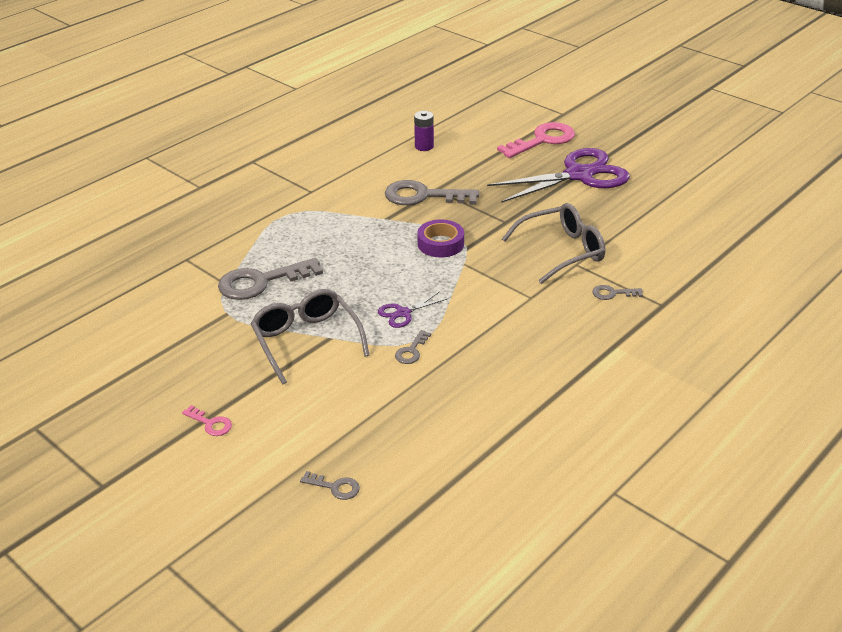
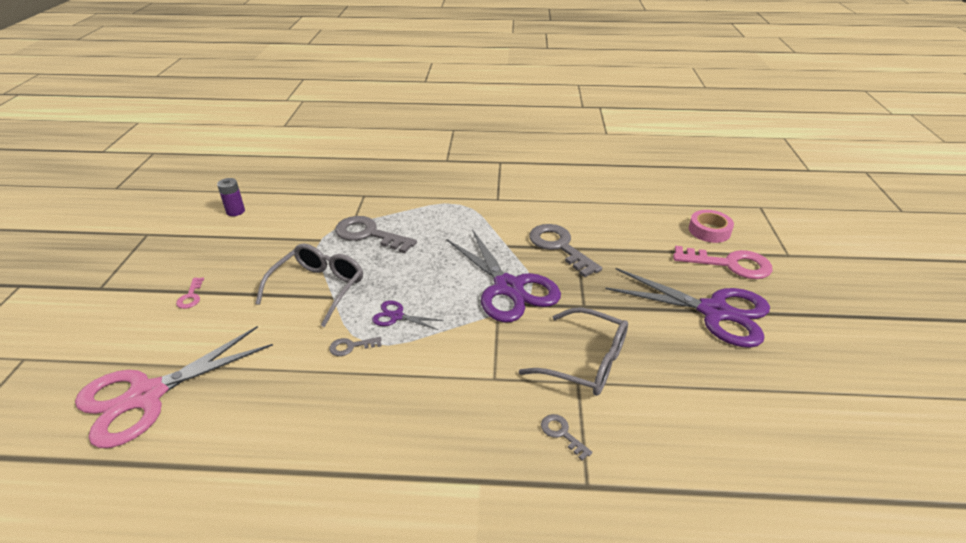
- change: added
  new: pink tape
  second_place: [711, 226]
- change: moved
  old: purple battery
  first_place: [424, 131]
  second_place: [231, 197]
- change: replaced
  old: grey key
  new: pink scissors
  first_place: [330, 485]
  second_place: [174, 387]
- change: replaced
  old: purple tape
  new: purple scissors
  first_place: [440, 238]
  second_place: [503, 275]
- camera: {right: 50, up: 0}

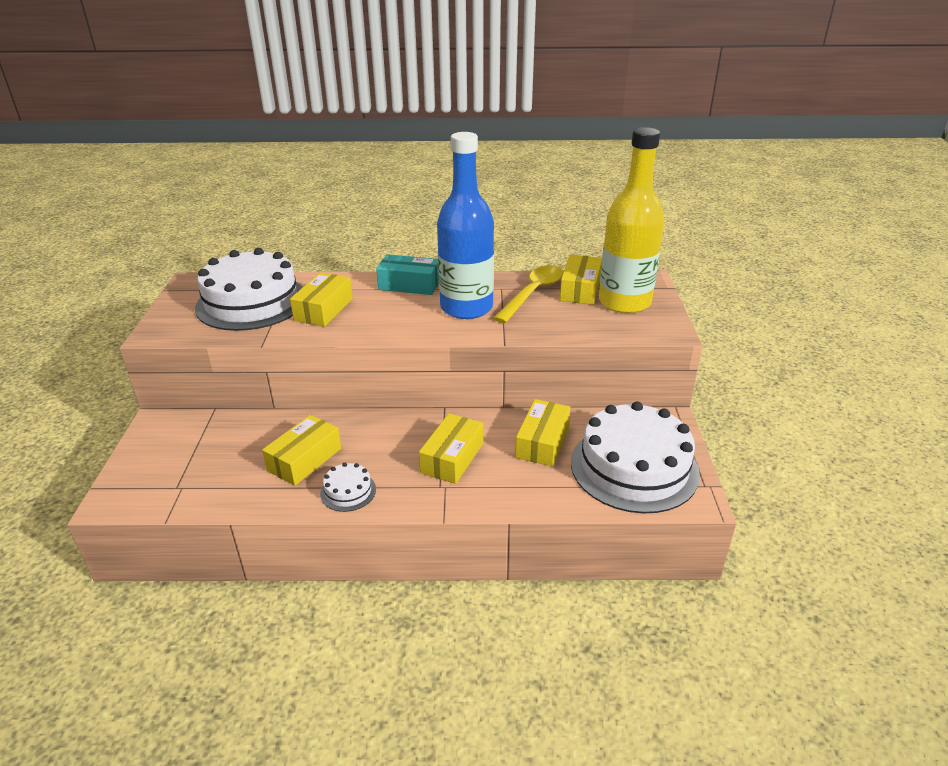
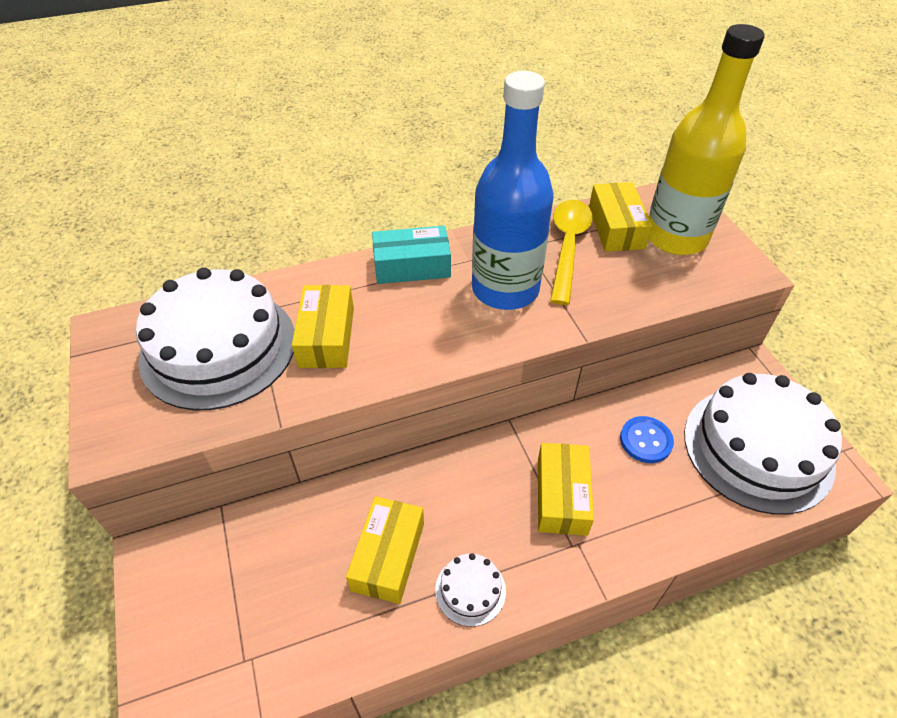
- change: replaced
  old: yellow box
  new: blue button
  first_place: [543, 432]
  second_place: [647, 439]
- camera: {right: -20, up: 15}

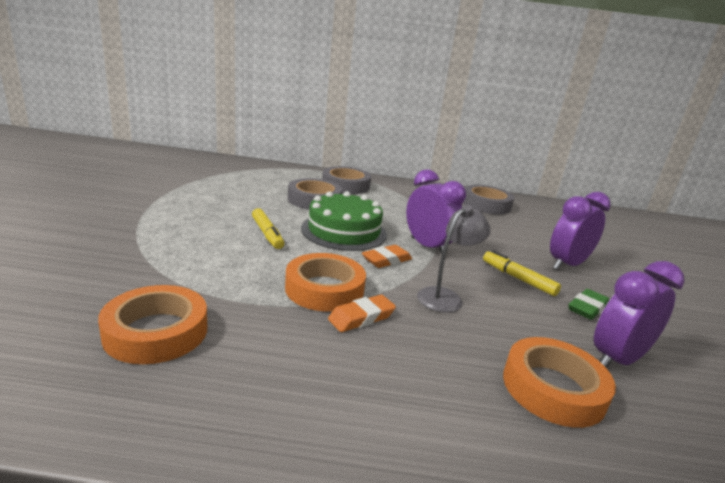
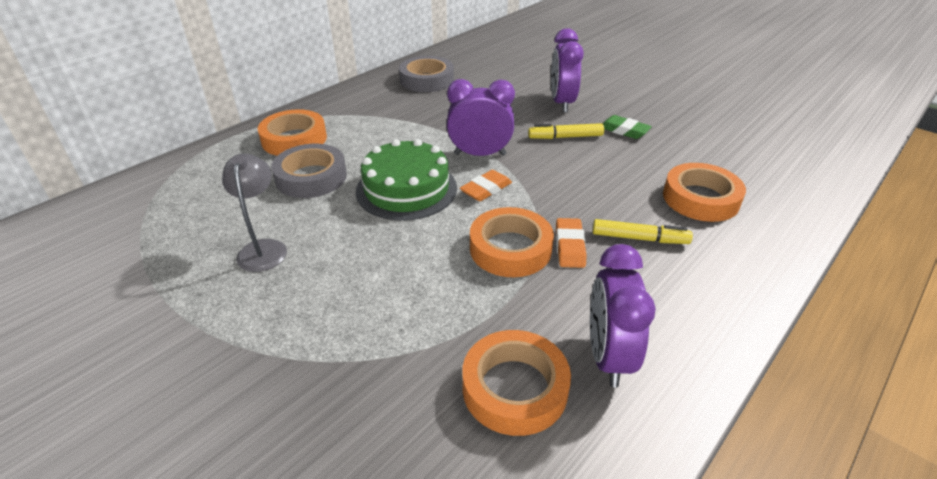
- change: moved
  old: yellow marker
  first_place: [268, 228]
  second_place: [643, 231]
- change: moved
  old: grey lamp
  first_place: [454, 259]
  second_place: [254, 213]
- change: moved
  old: purple clock
  first_place: [639, 314]
  second_place: [623, 316]
- change: recoloured
  old: grey tape
  new: orange tape
  first_place: [346, 180]
  second_place: [292, 132]
- change: turned
  old: orange eraser
  first_place: [387, 256]
  second_place: [486, 185]
  degrees: 45
- change: turned
  old: green eraser
  first_place: [589, 304]
  second_place: [627, 127]
  degrees: -45
- camera: {right: -50, up: 15}

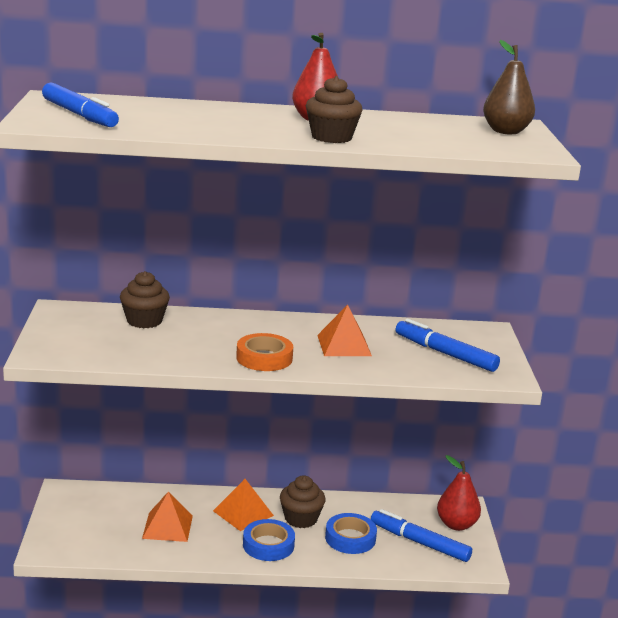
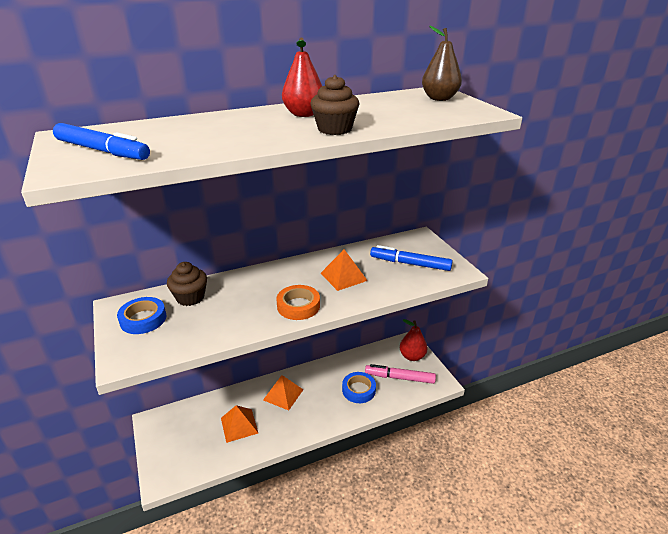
- change: removed
  old: brown cupcake
  first_place: [303, 501]
- change: moved
  old: blue tape
  first_place: [269, 540]
  second_place: [142, 315]
- change: recoloured
  old: blue marker
  new: pink marker
  first_place: [421, 535]
  second_place: [400, 374]
- camera: {right: -20, up: 10}

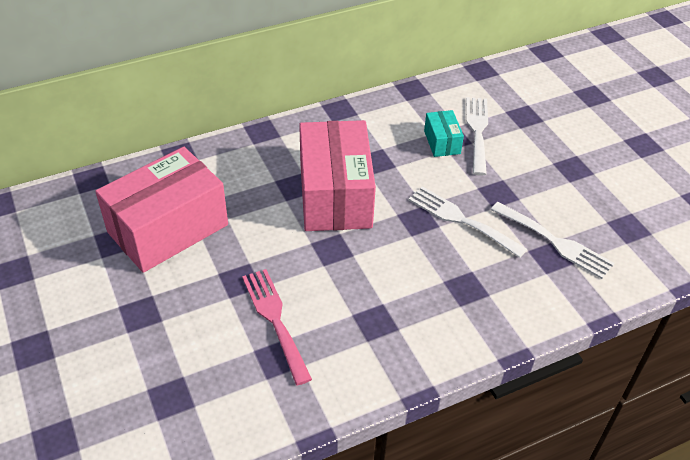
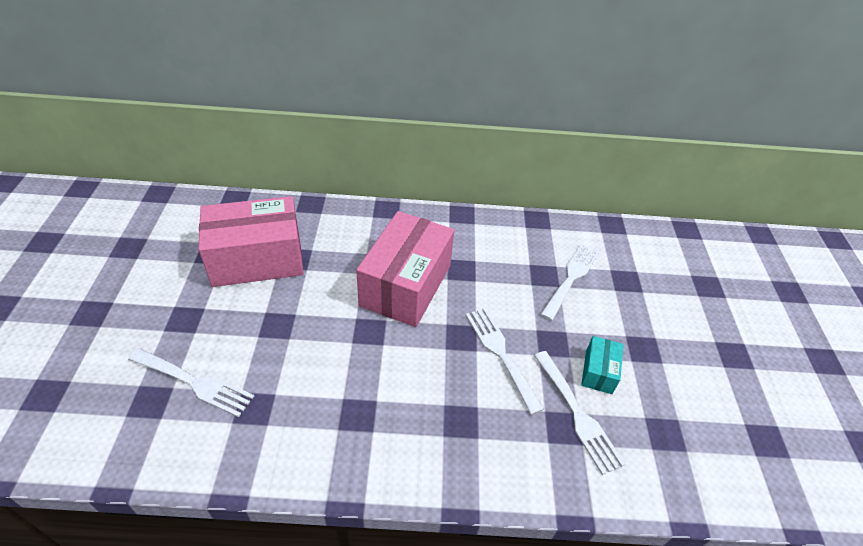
- change: removed
  old: pink fork
  first_place: [277, 327]
- change: added
  new: white fork
  second_place: [191, 382]
- change: moved
  old: turquoise box
  first_place: [444, 133]
  second_place: [602, 365]
- camera: {right: 25, up: 0}

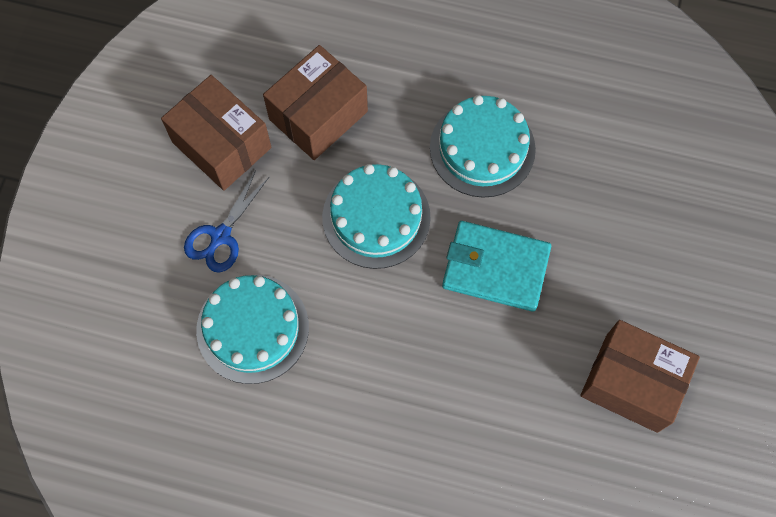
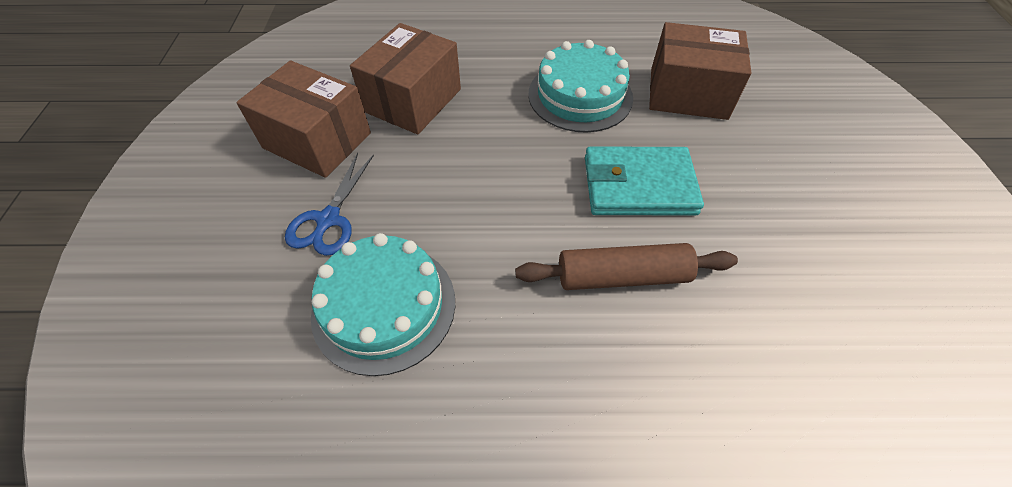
- change: removed
  old: turquoise cake
  first_place: [376, 216]
- change: added
  new: brown rolling pin
  second_place: [626, 266]
- change: moved
  old: brown box
  first_place: [640, 376]
  second_place: [700, 71]
- camera: {right: -15, up: -15}

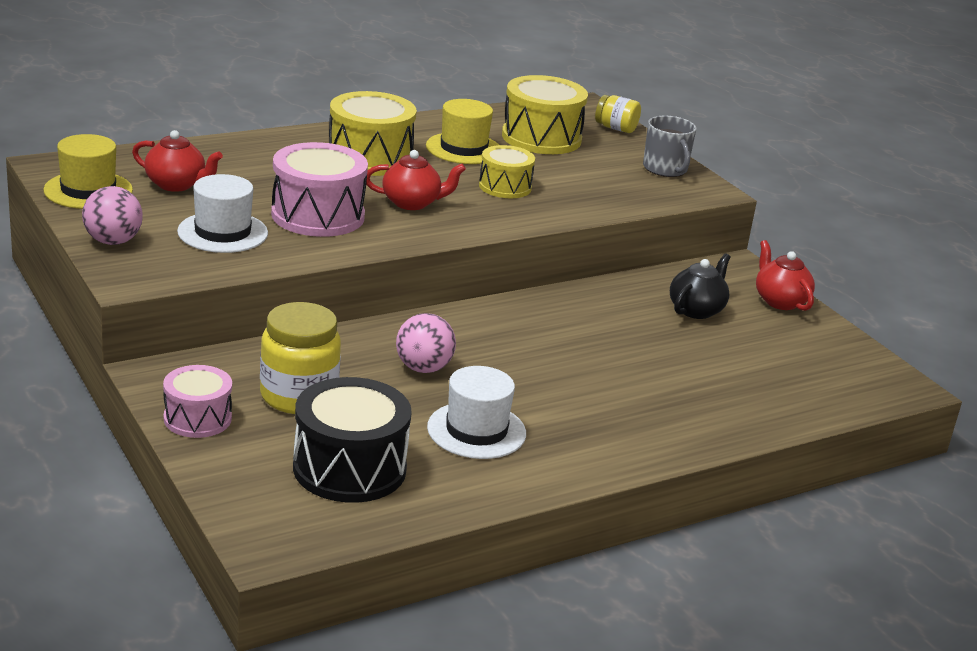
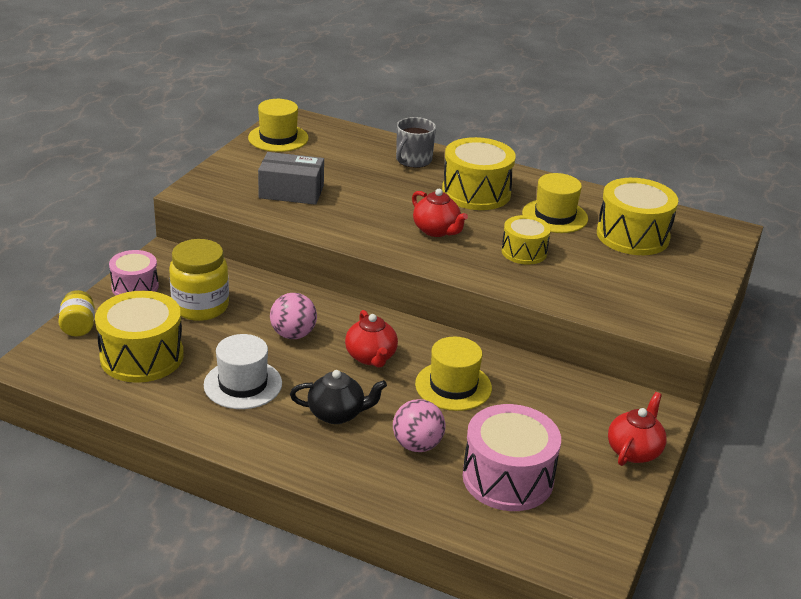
- change: added
  new: yellow hat
  second_place: [453, 374]
- change: moved
  old: pink ball
  first_place: [112, 215]
  second_place: [419, 425]
- change: moved
  old: red teapot
  first_place: [177, 161]
  second_place: [371, 339]
- change: moved
  old: pink drum
  first_place: [319, 189]
  second_place: [511, 457]
- change: moved
  old: yellow jar
  first_place: [618, 114]
  second_place: [76, 313]
- change: moved
  old: grey mug
  first_place: [670, 146]
  second_place: [416, 142]
- change: moved
  old: black teapot
  first_place: [700, 286]
  second_place: [338, 397]
- change: replaced
  old: white hat
  new: grey box
  first_place: [222, 213]
  second_place: [291, 178]
- change: recoloured
  old: black drum
  new: yellow drum
  first_place: [352, 440]
  second_place: [139, 337]
- camera: {right: 55, up: 5}

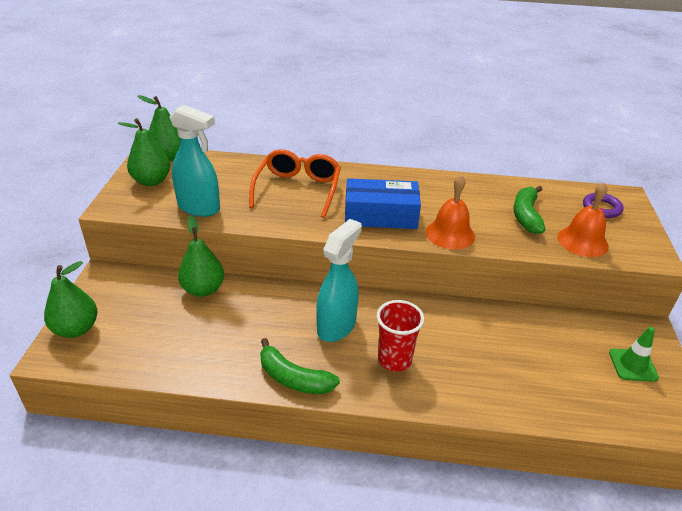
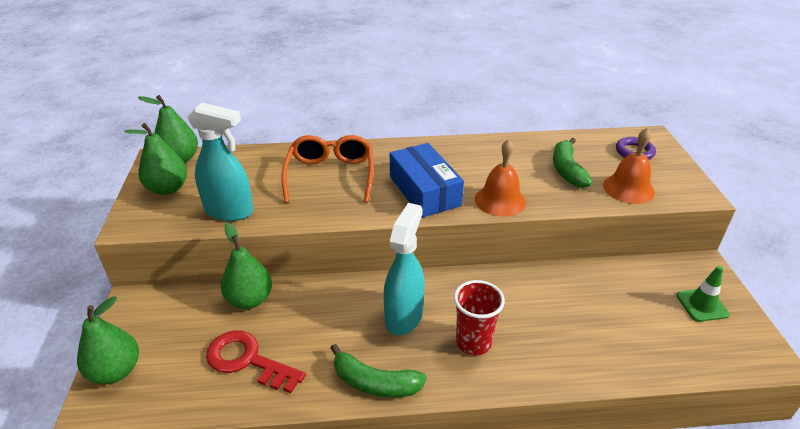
- change: added
  new: red key
  second_place: [256, 361]
- change: turned
  old: blue box
  first_place: [383, 203]
  second_place: [427, 180]
  degrees: 75
- camera: {right: -10, up: 0}

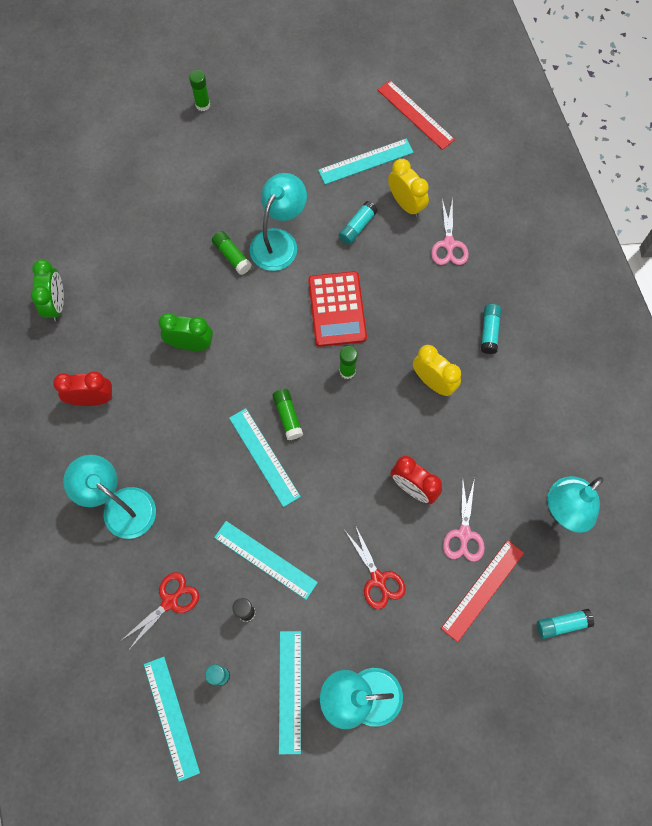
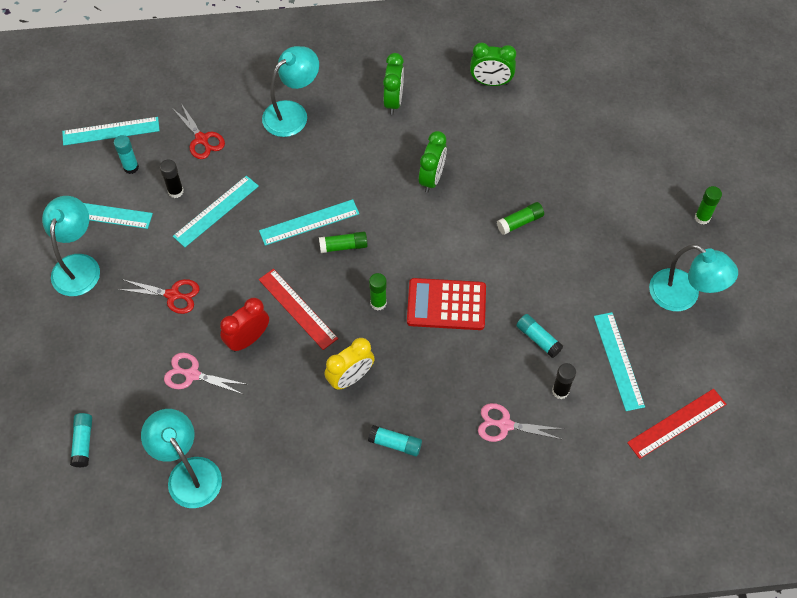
- change: moved
  old: turquoise lamp
  first_place: [278, 222]
  second_place: [693, 277]
- change: moved
  old: red ruler
  first_place: [482, 591]
  second_place: [298, 309]
- change: replaced
  old: yellow clock
  new: black glue stick
  first_place: [408, 188]
  second_place: [564, 381]
- change: recoloured
  old: red clock
  new: green clock
  first_place: [82, 388]
  second_place: [393, 84]
- change: turned
  old: red scissors
  first_place: [375, 567]
  second_place: [159, 296]
  degrees: -150
- camera: {right: 100, up: -10}

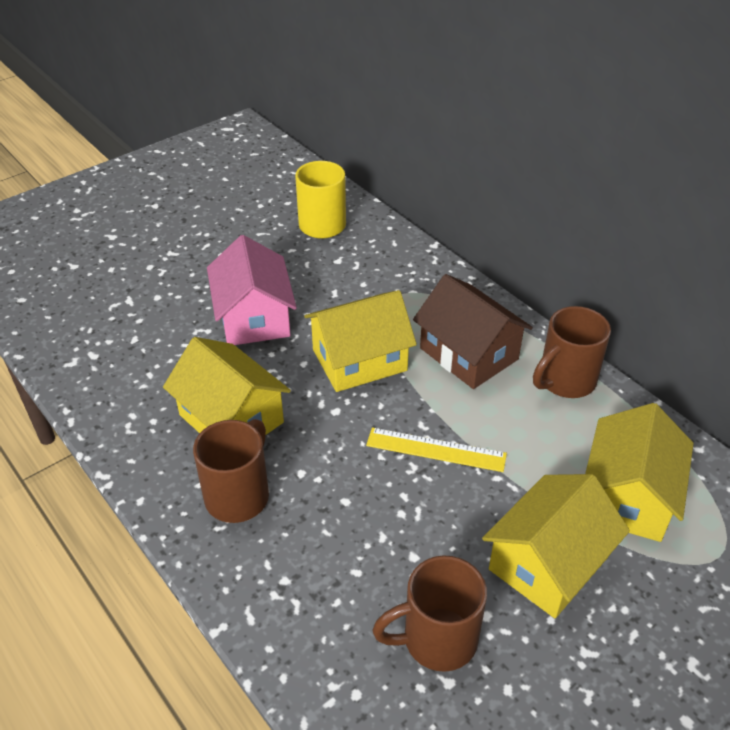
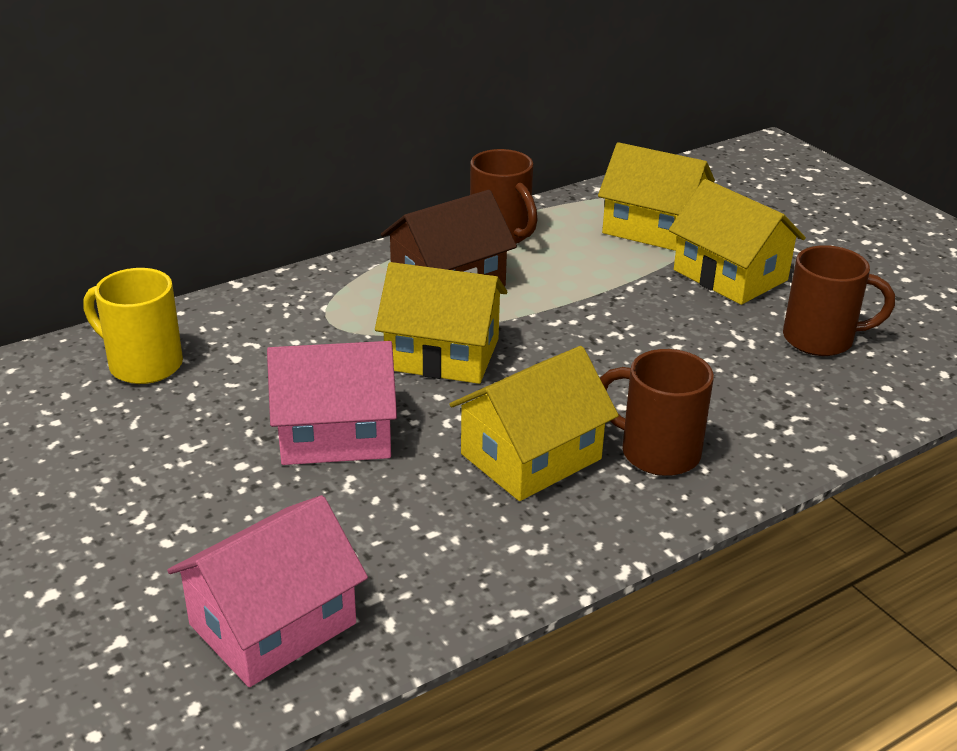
- change: removed
  old: yellow ruler
  first_place: [436, 449]
- change: added
  new: pink house
  second_place: [267, 591]
- change: turned
  old: yellow house
  first_place: [360, 341]
  second_place: [441, 323]
  degrees: -60
- change: turned
  old: brown mug
  first_place: [429, 613]
  second_place: [839, 300]
  degrees: -75
- camera: {right: -85, up: -10}

